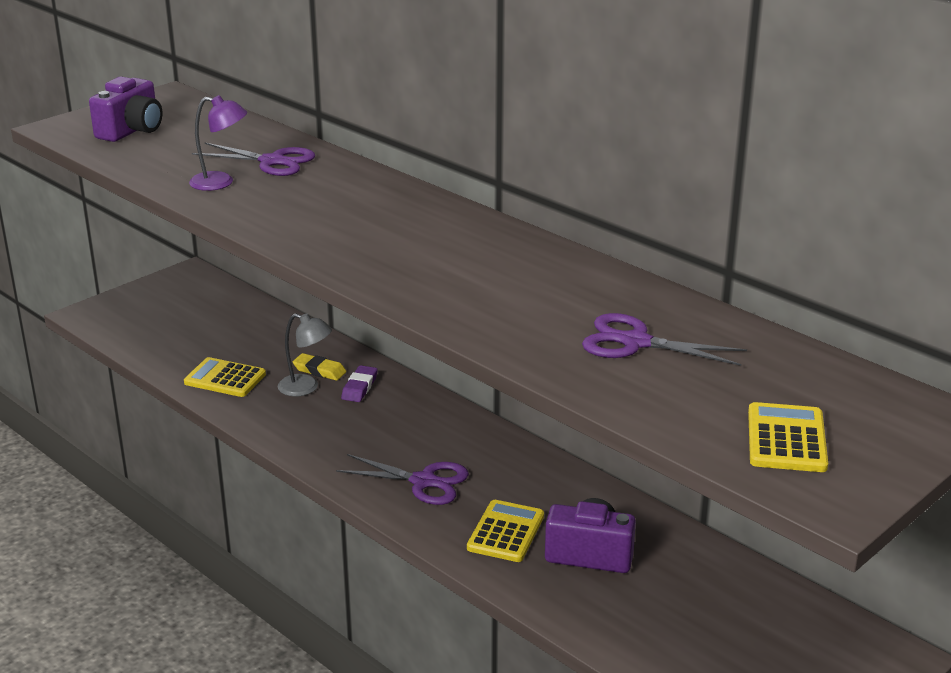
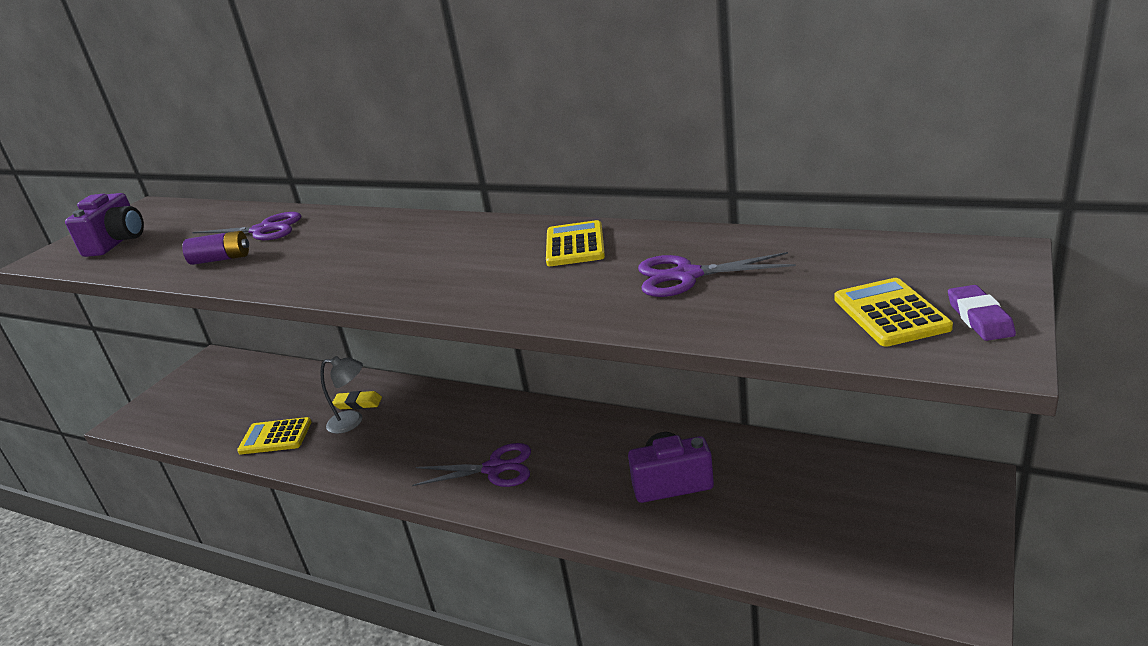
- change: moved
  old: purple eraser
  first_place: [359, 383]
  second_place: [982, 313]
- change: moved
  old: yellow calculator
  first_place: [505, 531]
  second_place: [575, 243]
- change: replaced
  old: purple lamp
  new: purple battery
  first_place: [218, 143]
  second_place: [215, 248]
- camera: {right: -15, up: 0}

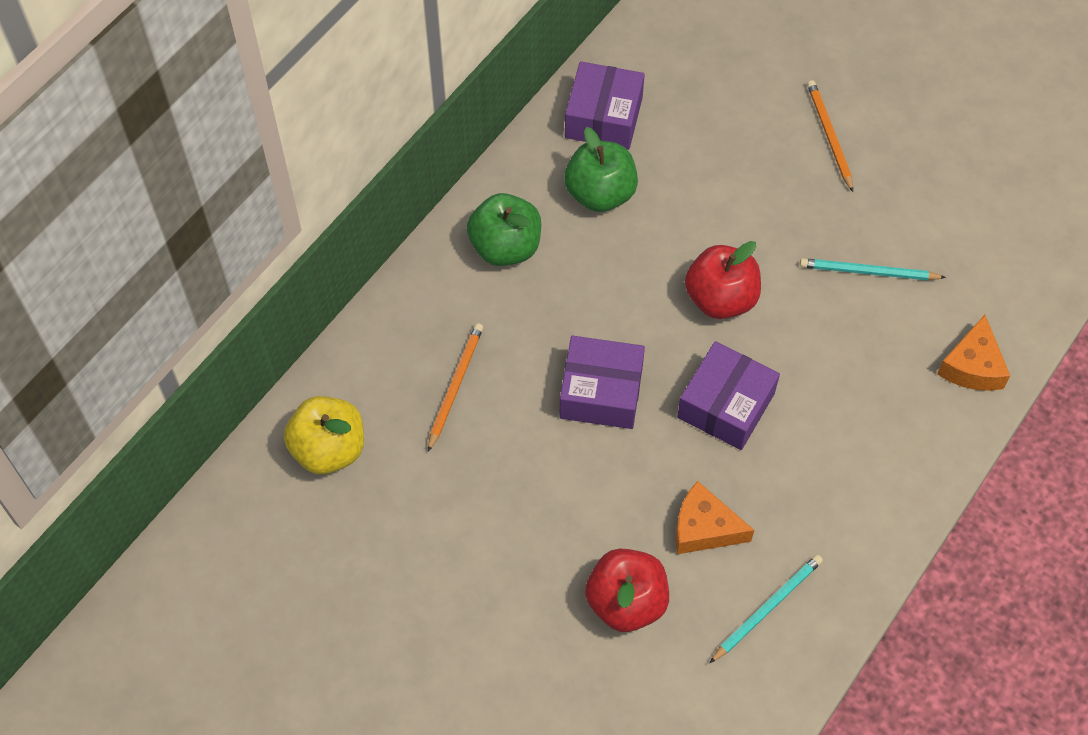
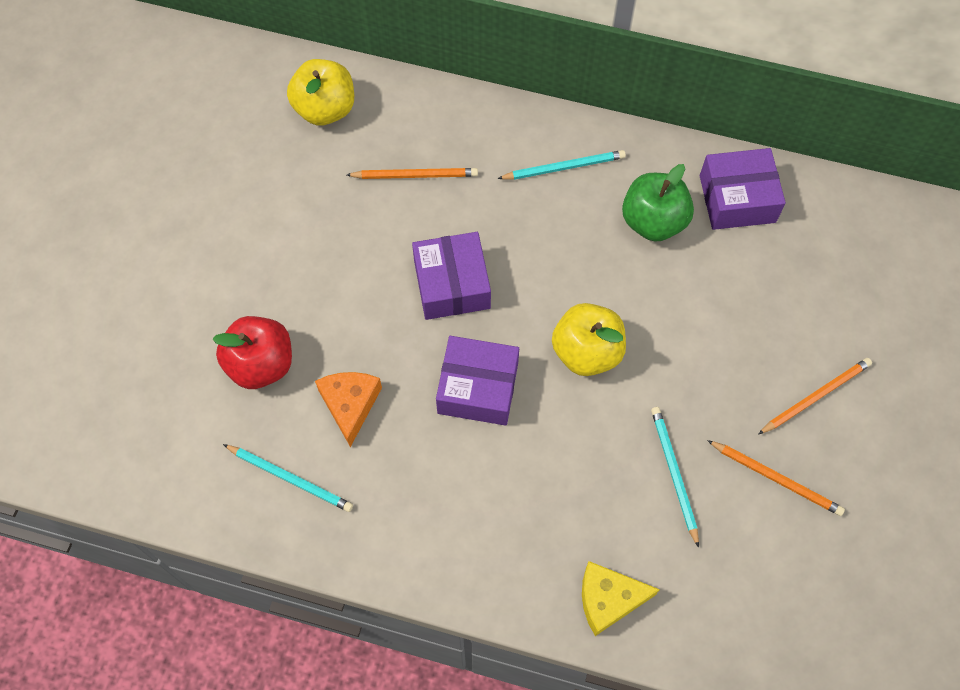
- change: added
  new: orange pencil
  second_place: [776, 478]
- change: replaced
  old: green apple
  new: turquoise pencil
  first_place: [504, 229]
  second_place: [561, 165]
- change: recoloured
  old: red apple
  new: yellow apple
  first_place: [723, 280]
  second_place: [589, 339]
- change: recoloured
  old: orange cheese
  new: yellow cheese
  first_place: [973, 353]
  second_place: [621, 598]
- camera: {right: 70, up: 5}

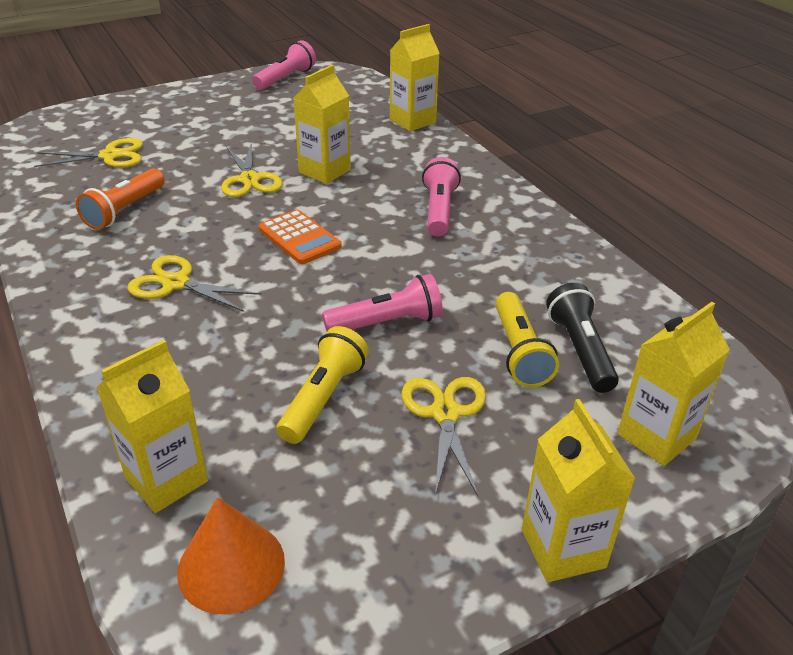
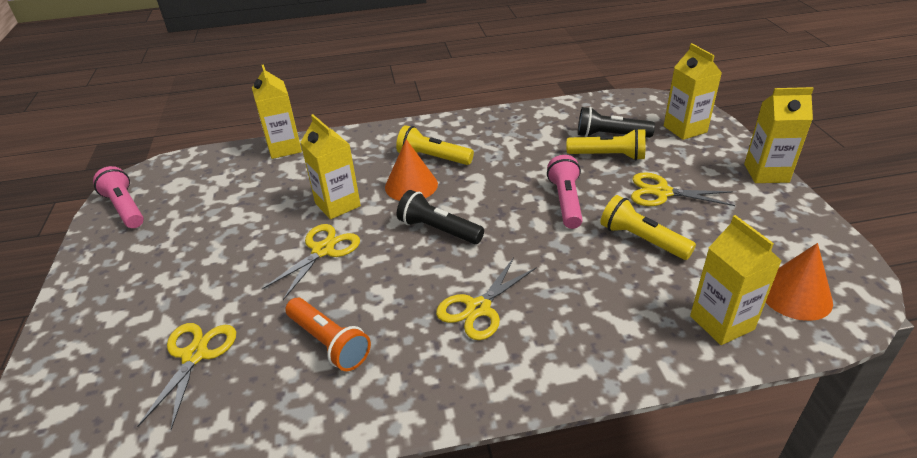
- change: added
  new: orange cone
  second_place: [411, 170]
- change: replaced
  old: orange calculator
  new: black flashlight
  first_place: [300, 237]
  second_place: [440, 217]
- change: recoloured
  old: pink flashlight
  new: yellow flashlight
  first_place: [441, 196]
  second_place: [435, 145]
- change: turned
  old: yellow scissors
  first_place: [252, 169]
  second_place: [311, 262]
  degrees: -60
- camera: {right: -70, up: 0}

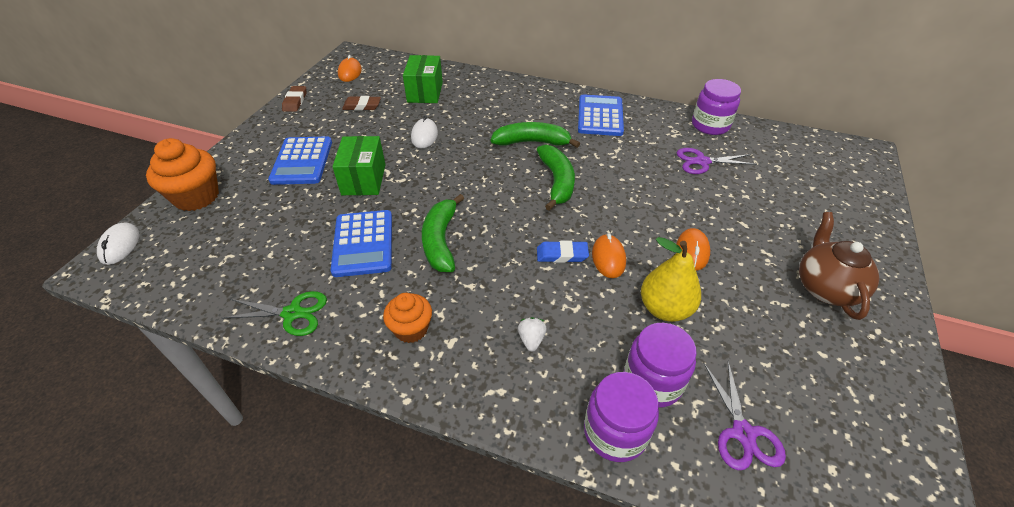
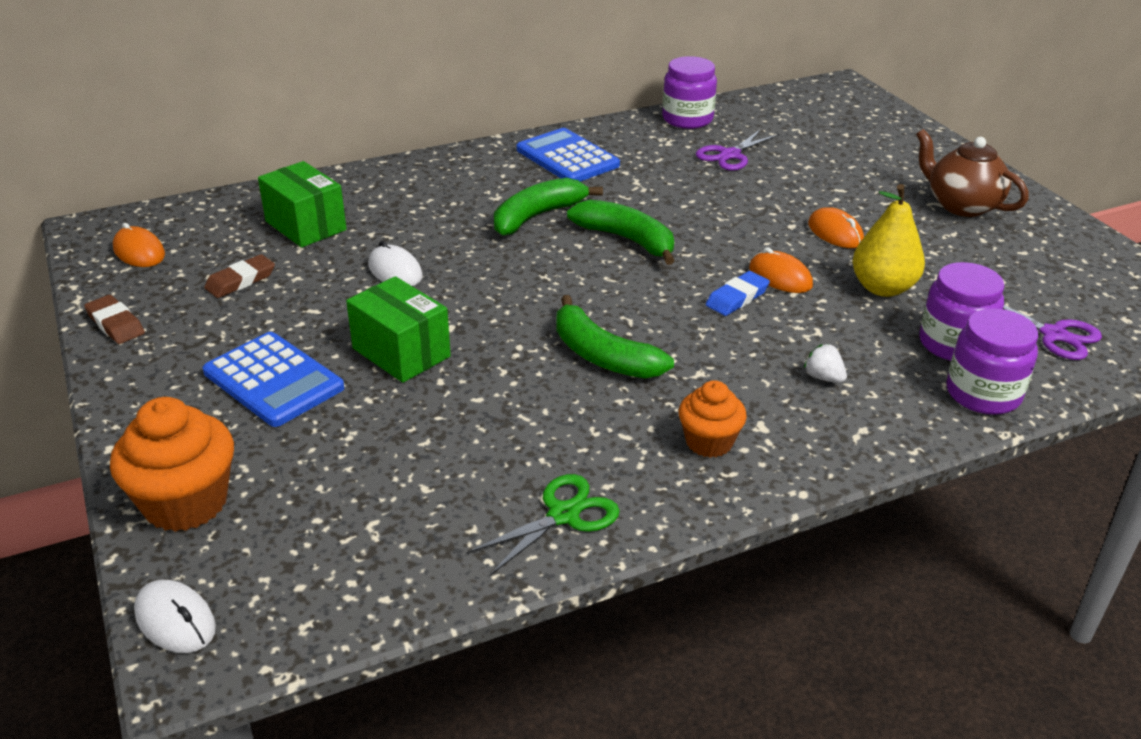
- change: removed
  old: blue calculator
  first_place: [361, 243]
- camera: {right: -45, up: -10}

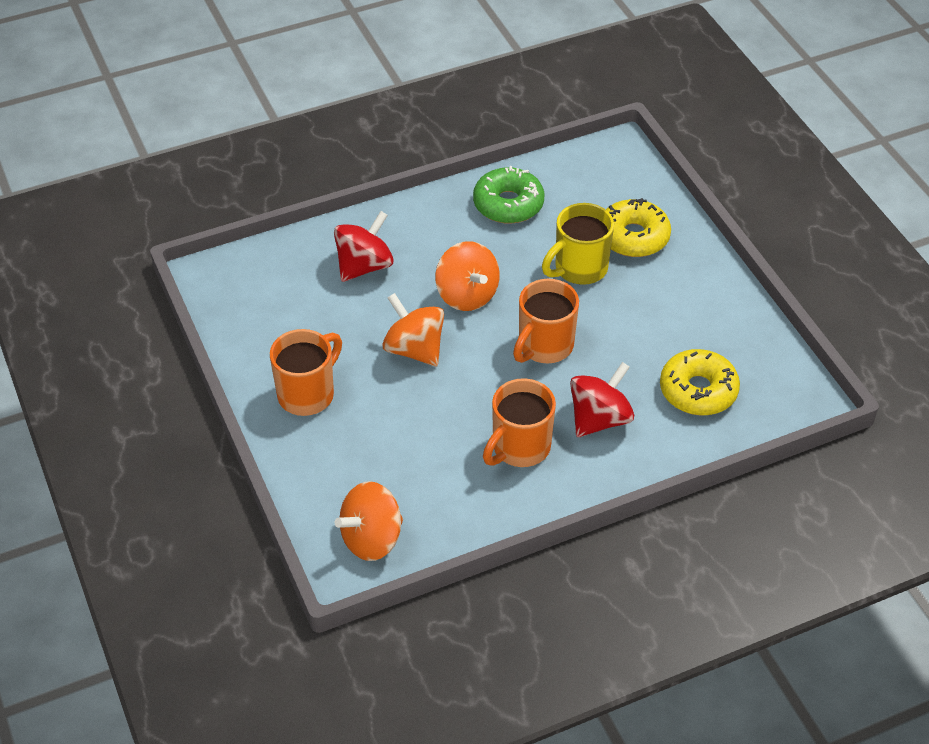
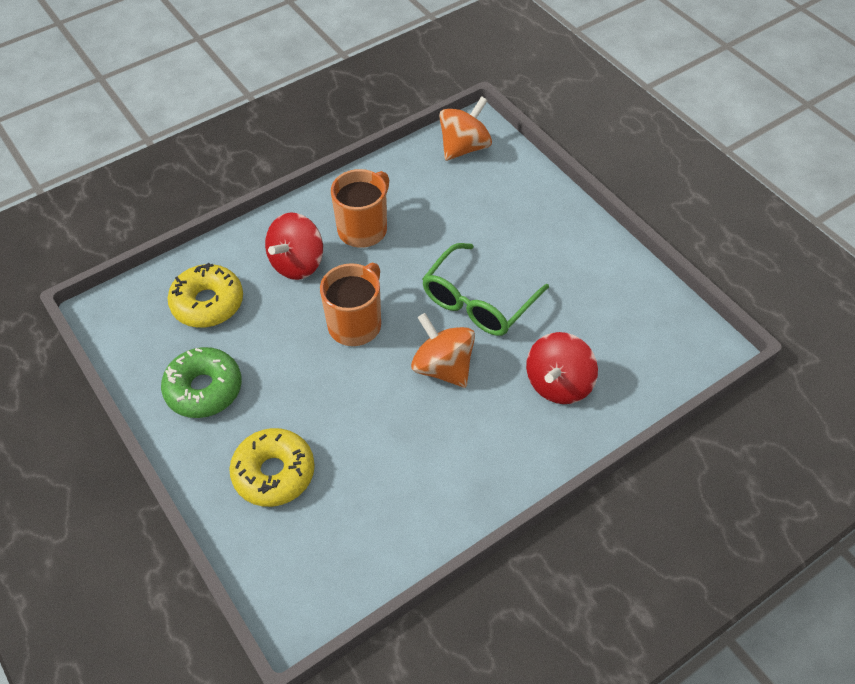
- change: removed
  old: orange mug
  first_place: [306, 372]
- change: removed
  old: yellow mug
  first_place: [578, 244]
- change: moved
  old: green donut
  first_place: [508, 195]
  second_place: [201, 382]
- change: replaced
  old: orange spinning top
  new: green glasses
  first_place: [413, 329]
  second_place: [485, 289]
- camera: {right: 170, up: 5}

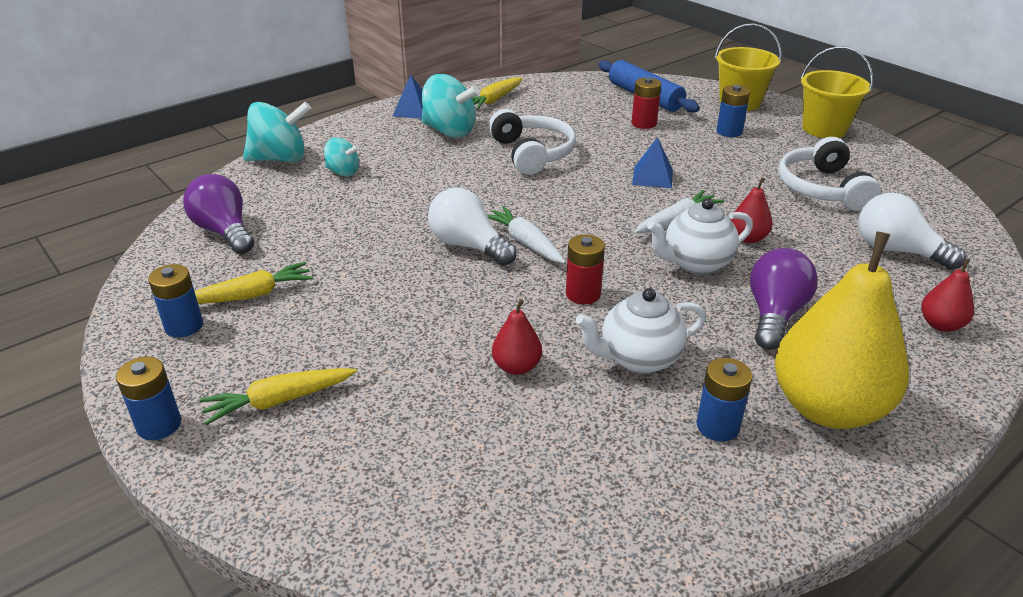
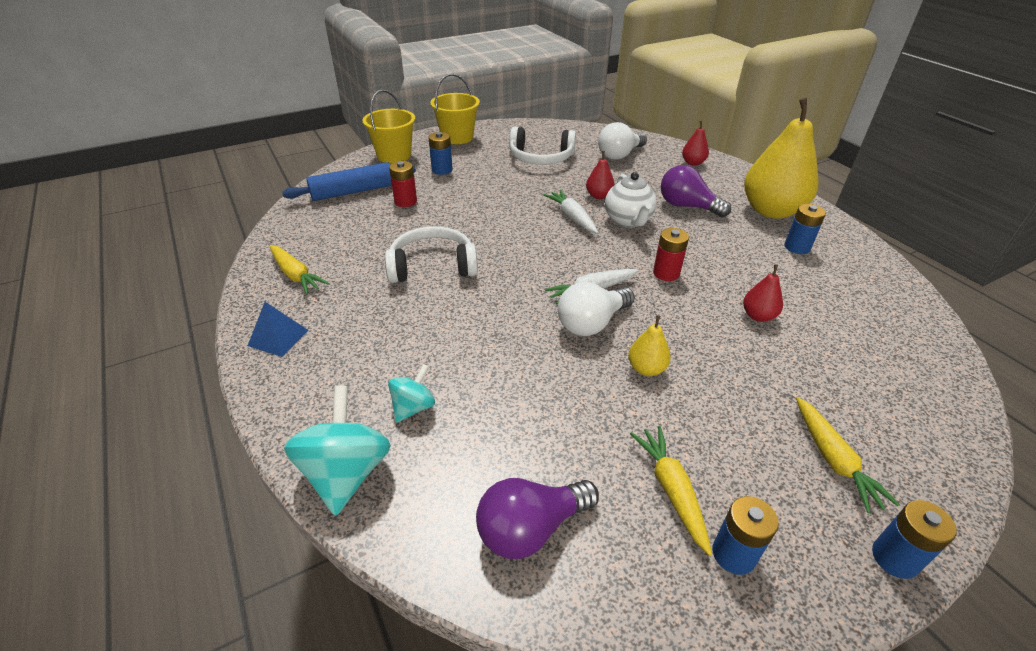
- change: removed
  old: turquoise spinning top
  first_place: [450, 106]
- change: removed
  old: white teapot
  first_place: [641, 331]
- change: removed
  old: blue pyramid
  first_place: [652, 162]
- change: added
  new: yellow pear
  second_place: [649, 345]
- camera: {right: -80, up: 5}

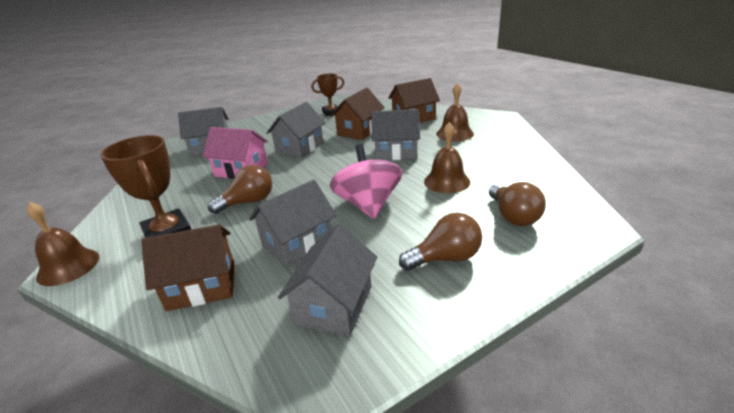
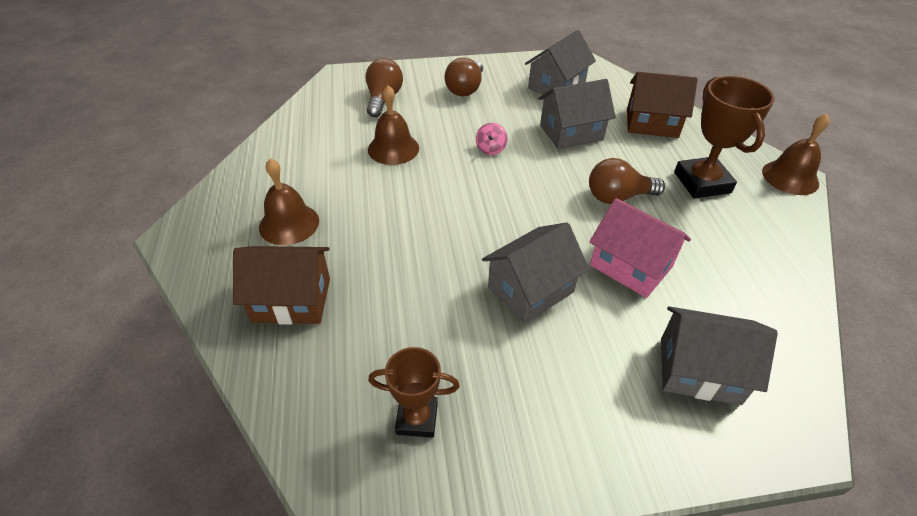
- change: removed
  old: brown house
  first_place: [357, 114]
- change: removed
  old: grey house
  first_place: [396, 134]
- change: turned
  old: brown light bulb
  first_place: [440, 242]
  second_place: [464, 76]
  degrees: -75
- change: resized
  old: pink spinning top
  first_place: [366, 181]
  second_place: [492, 139]
  factor: 0.42
- camera: {right: -160, up: 15}

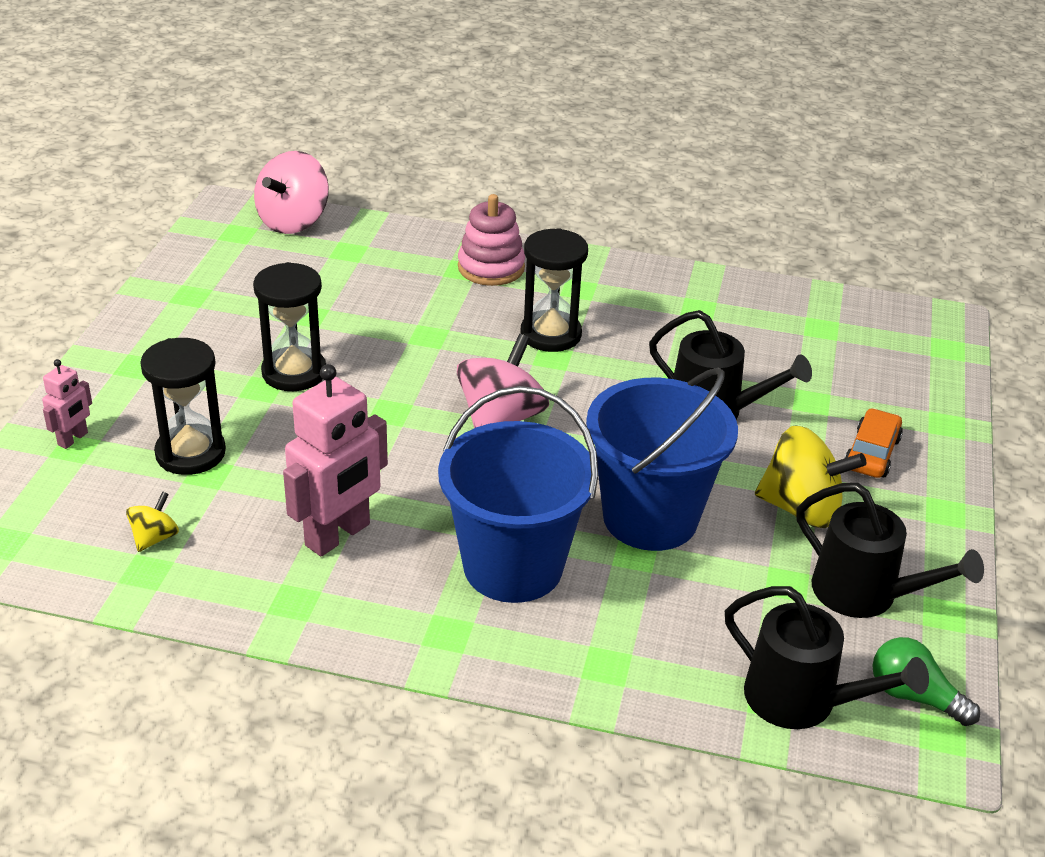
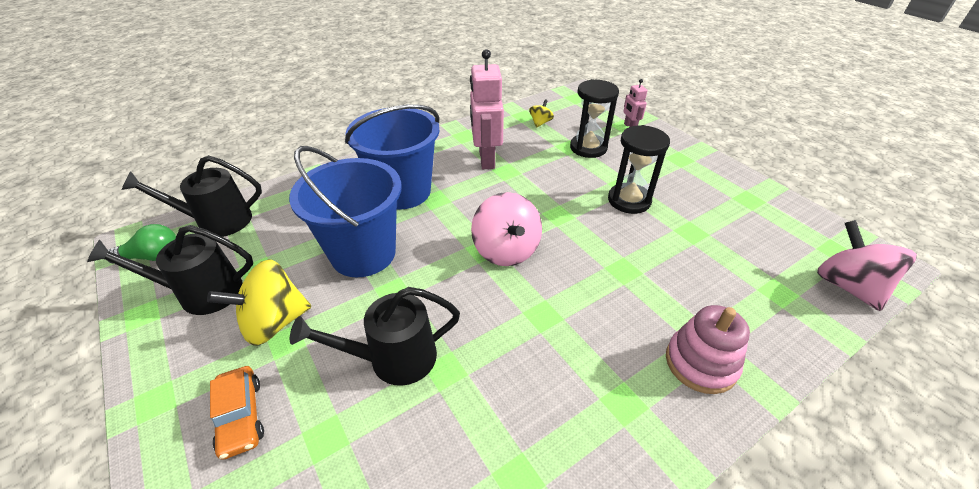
- change: removed
  old: black hourglass
  first_place: [554, 290]
- change: turned
  old: yellow spinning top
  first_place: [152, 521]
  second_place: [541, 113]
  degrees: -135
- camera: {right: 135, up: 5}

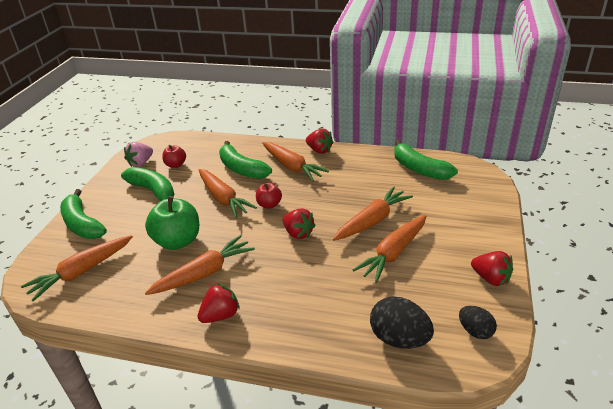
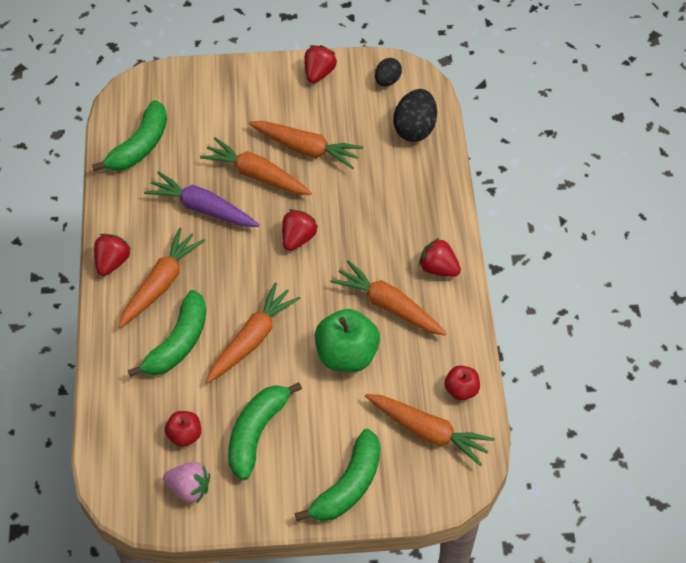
- change: added
  new: purple carrot
  second_place: [202, 199]
- change: moved
  old: red apple
  first_place: [269, 196]
  second_place: [462, 382]
- camera: {right: -110, up: 20}

